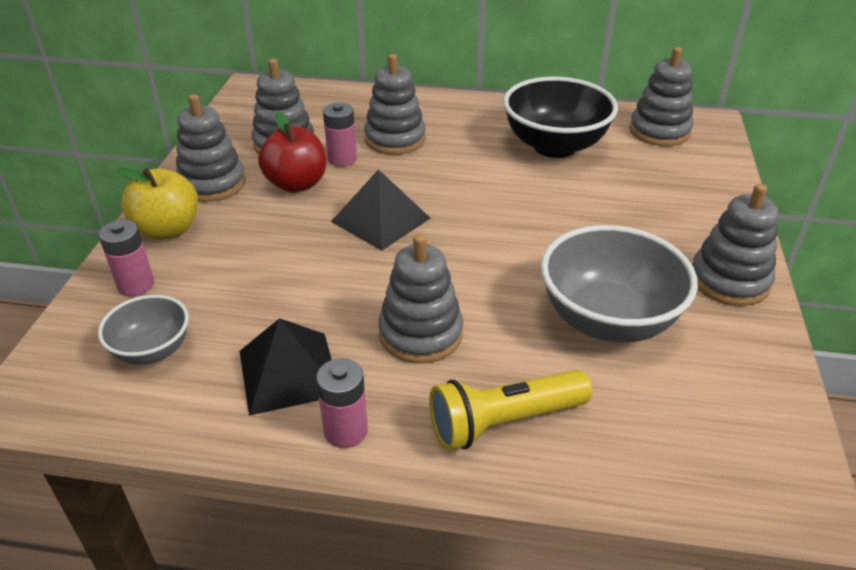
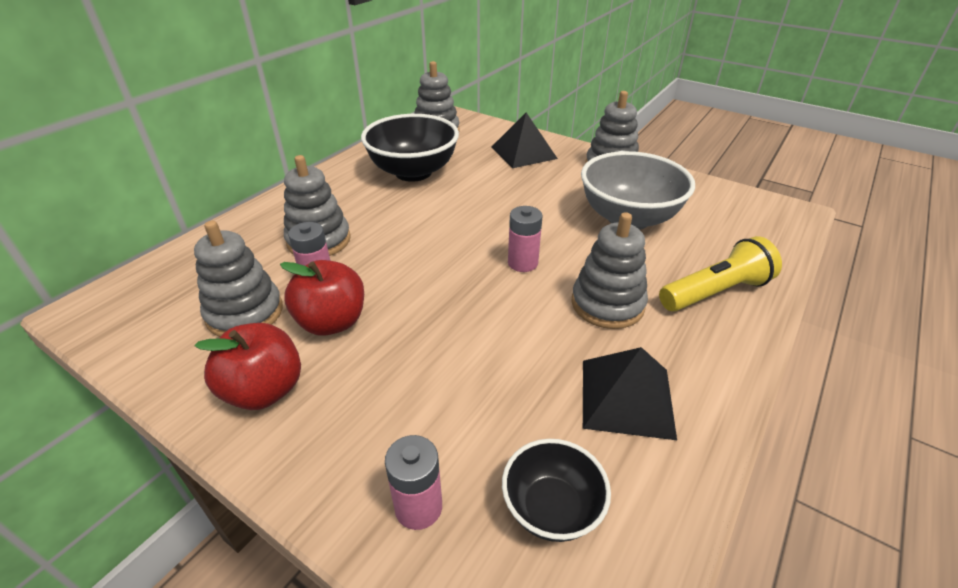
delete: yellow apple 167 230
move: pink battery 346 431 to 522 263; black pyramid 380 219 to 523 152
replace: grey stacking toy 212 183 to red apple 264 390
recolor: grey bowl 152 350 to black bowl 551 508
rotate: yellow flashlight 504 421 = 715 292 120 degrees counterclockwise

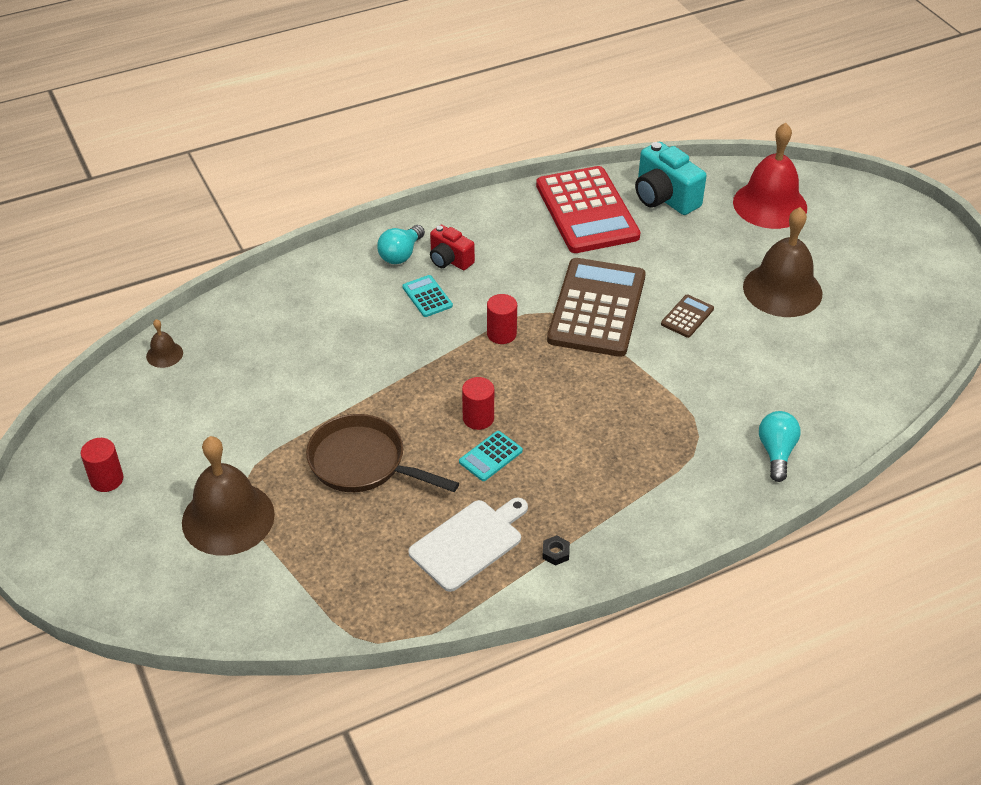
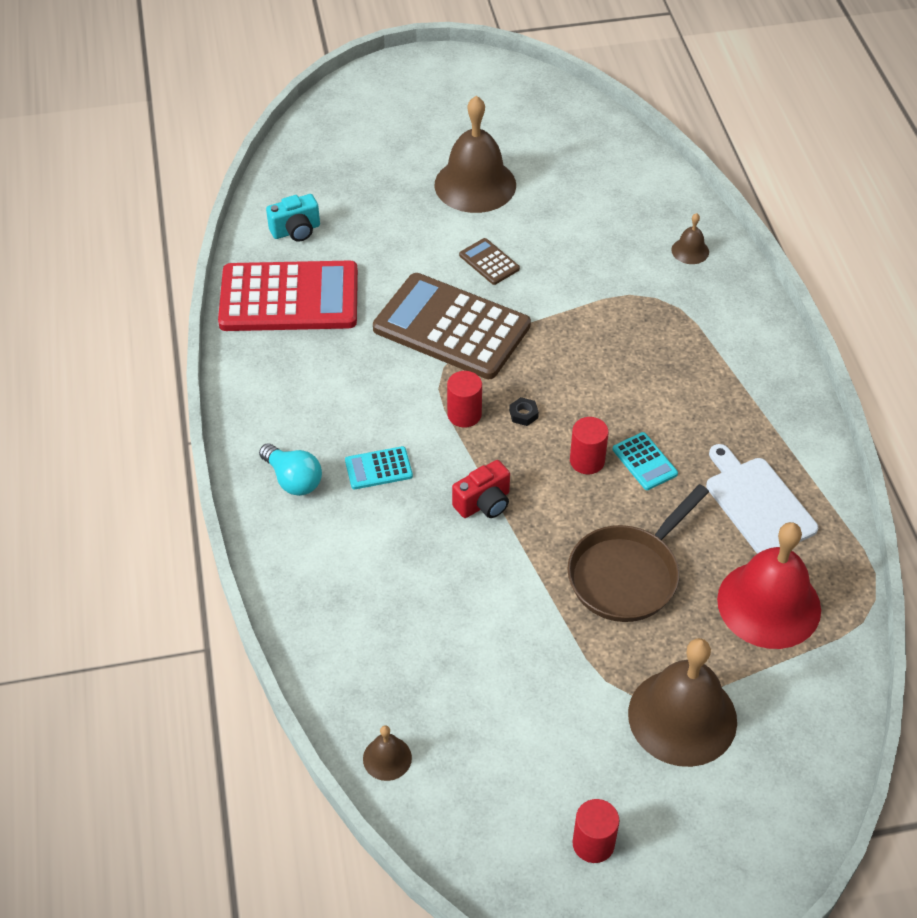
move: red camera 449 260 to 484 503; black nut 555 553 to 523 414; red bell 770 204 to 769 604
replace: turquoise light bulb 776 452 to brown bell 690 251
resize: turquoise camera 664 198 = 296 231 x0.62

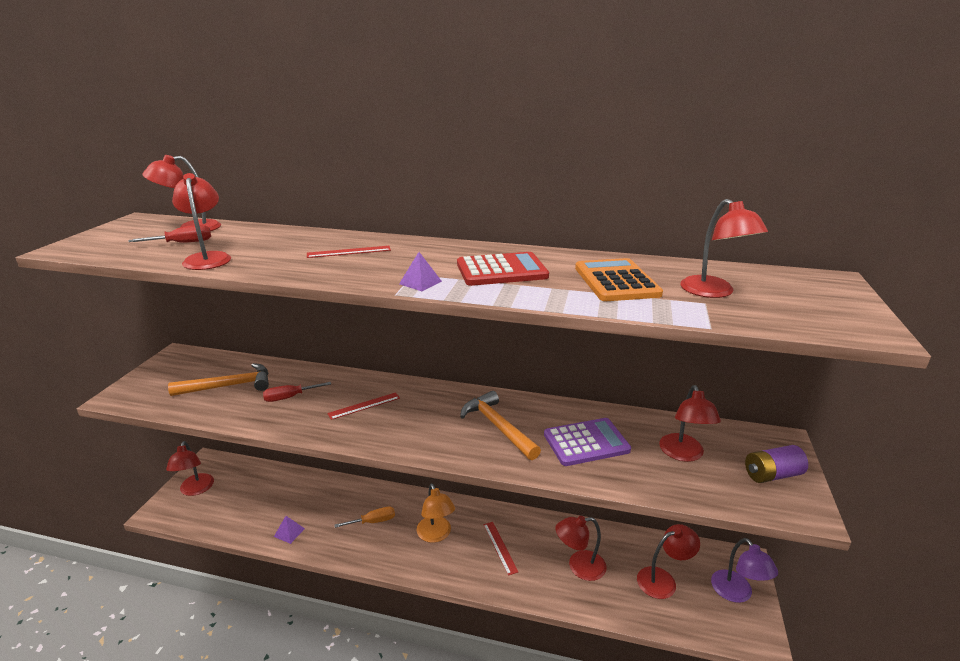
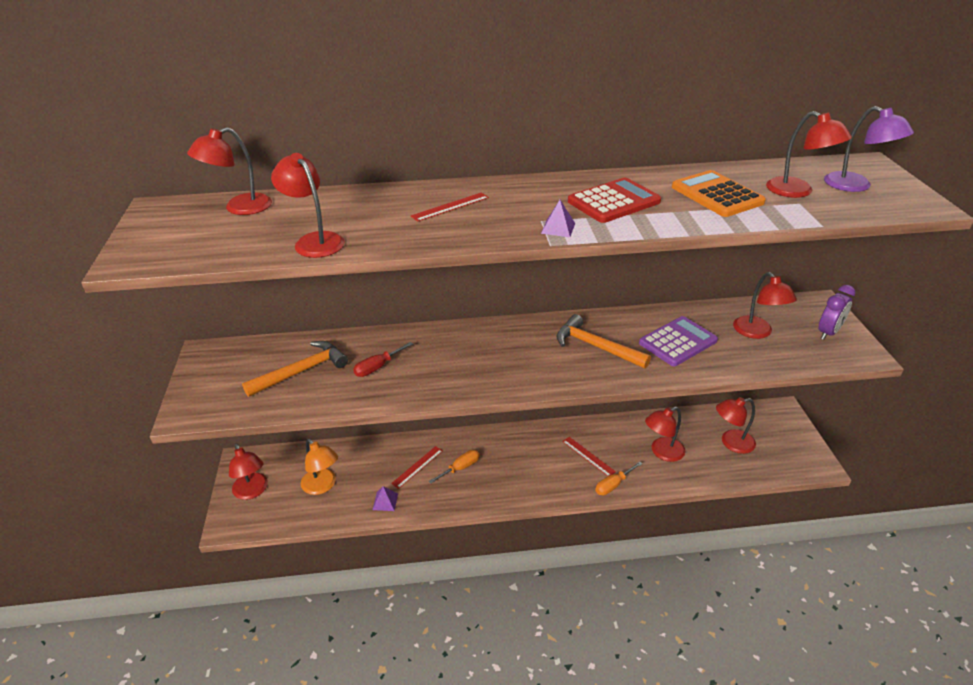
delete: red screwdriver 183 243
insert: orange screwdriver 613 485
move: red ruler 364 406 to 417 467; orange lamp 436 535 to 322 486; purple lamp 737 593 to 856 186
replace: purple battery 772 475 to purple clock 828 332
rotate: red lamp 663 580 = 731 443 150 degrees counterclockwise

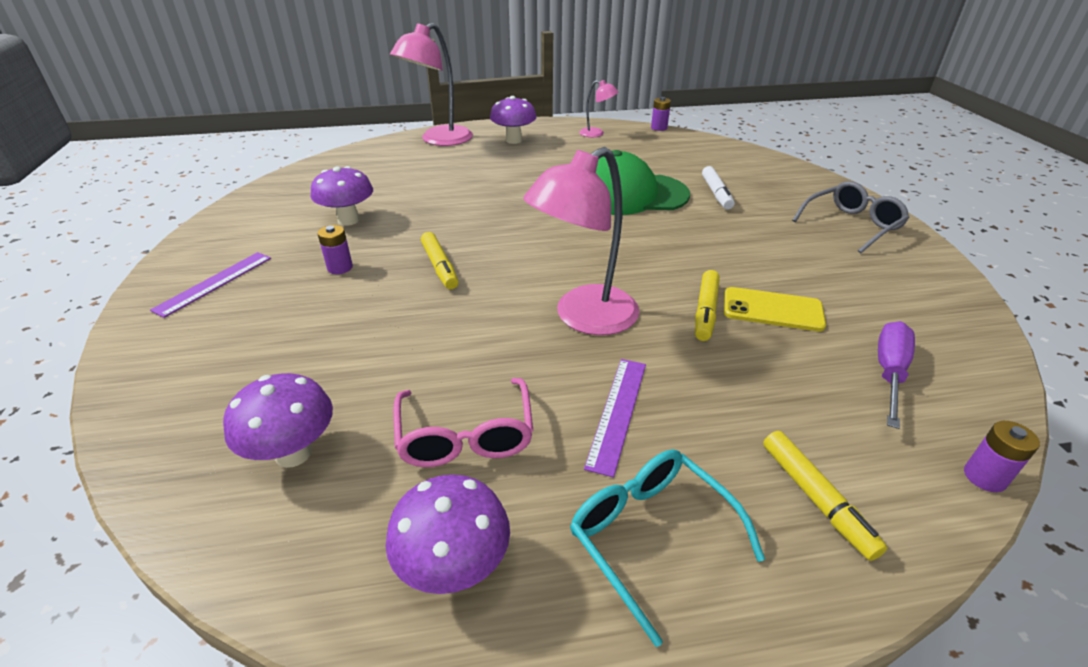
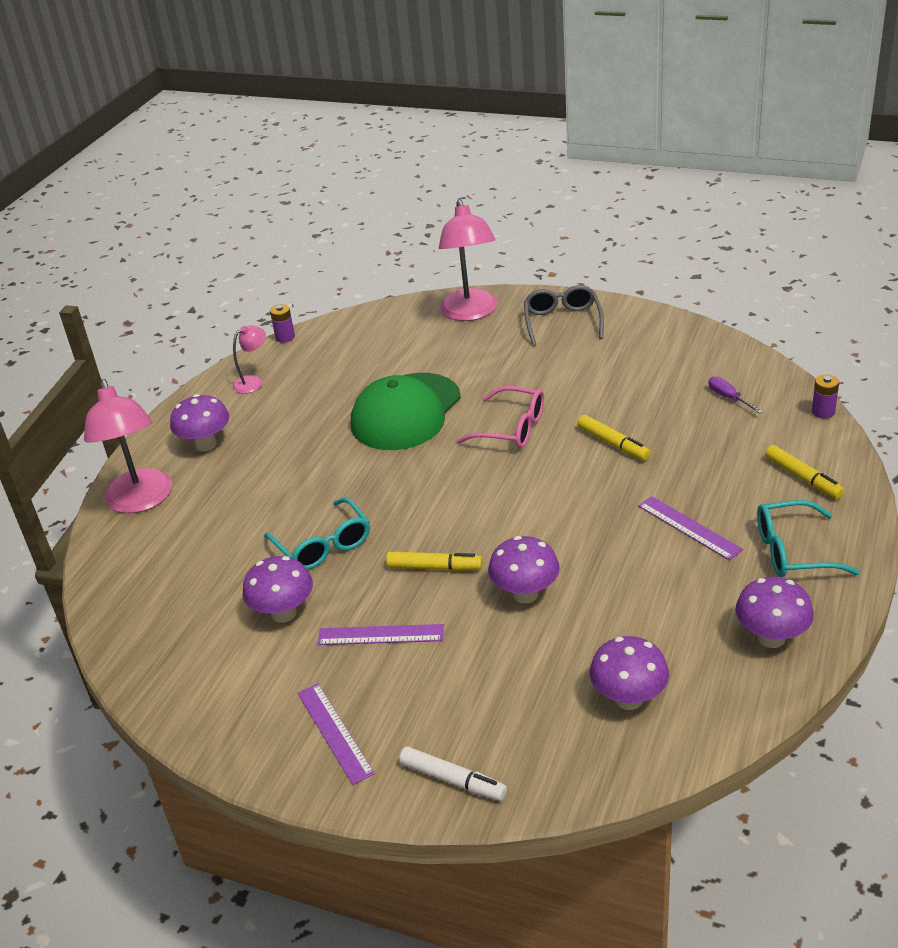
delete: yellow phone 772 310
insert: turquoise glasses 323 545; purple mushroom 525 594
move: pink glasses 465 435 to 511 428; pink lamp 583 318 to 470 313; white marker 716 193 to 453 780
replace: purple battery 340 268 to purple ruler 380 635
rotate: yellow marker 815 498 = 803 478 45 degrees clockwise
resize: purple screwdriver 889 372 = 728 398 x0.65

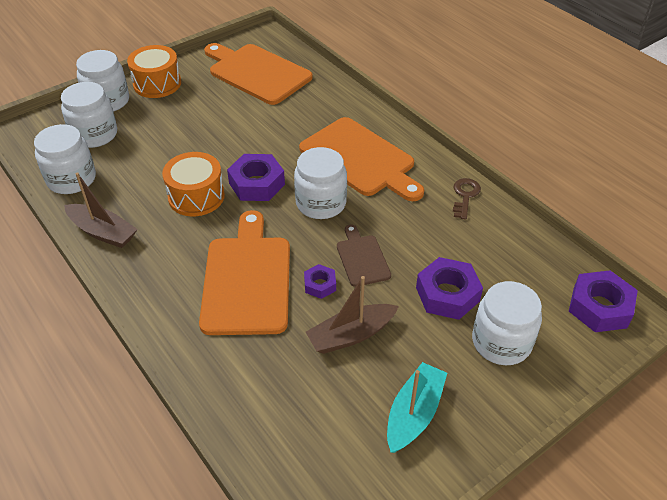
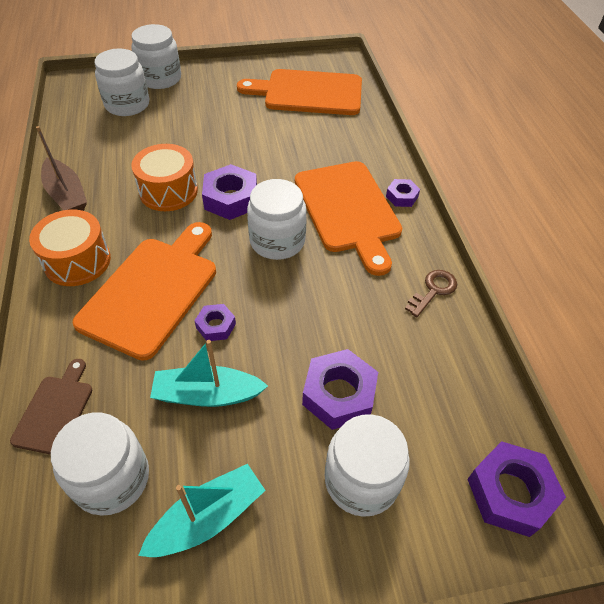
insert: purple nut 402 196
move: white jar 71 179 to 112 478; orange drum 157 83 to 77 261; brown cutting board 362 258 to 55 410
recolor: brown boat 351 335 to turquoise boat 207 394
rotate: orange cutting board 257 73 = 308 93 60 degrees counterclockwise

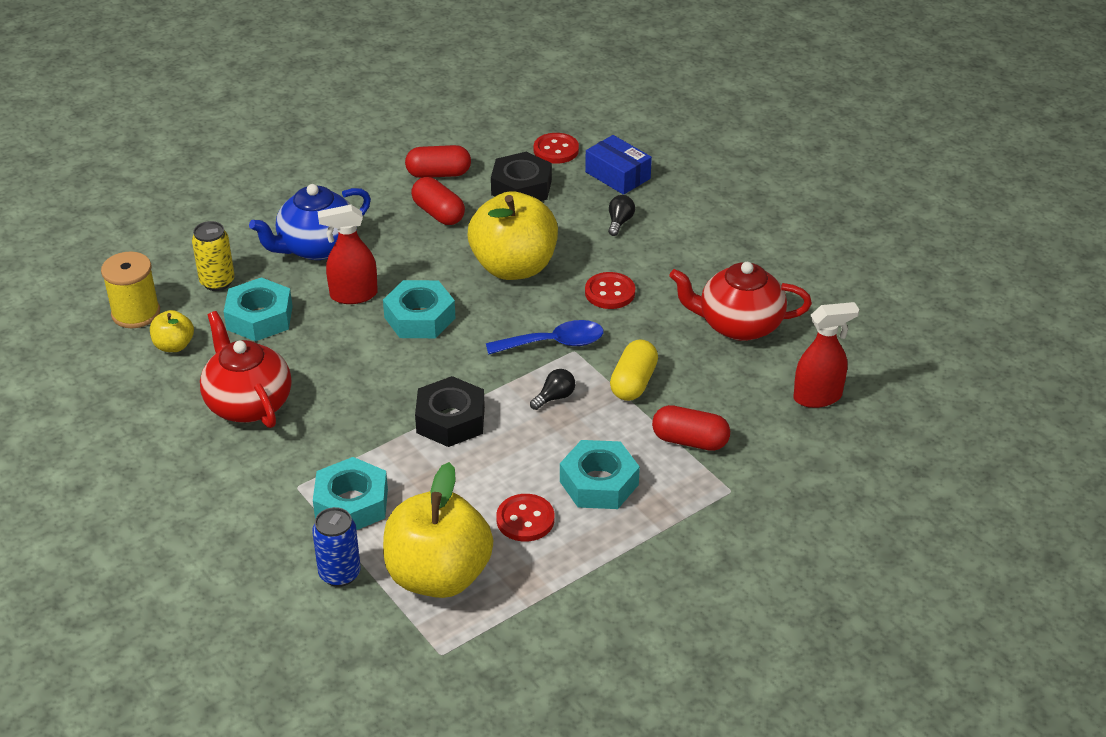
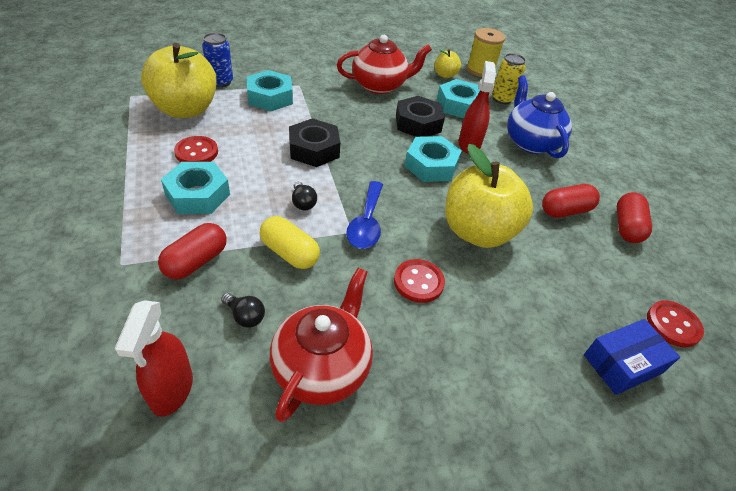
move: black nut 521 187 to 418 123; black light bulb 619 222 to 245 316

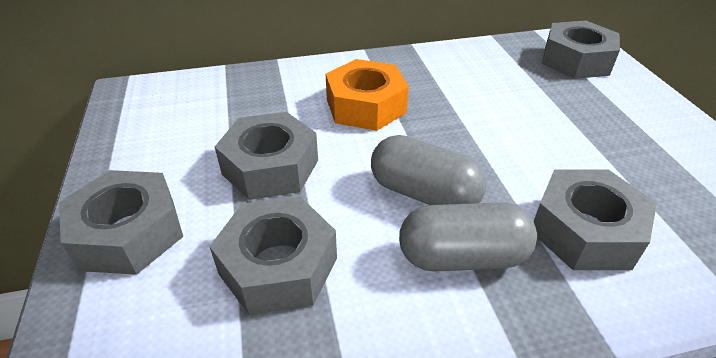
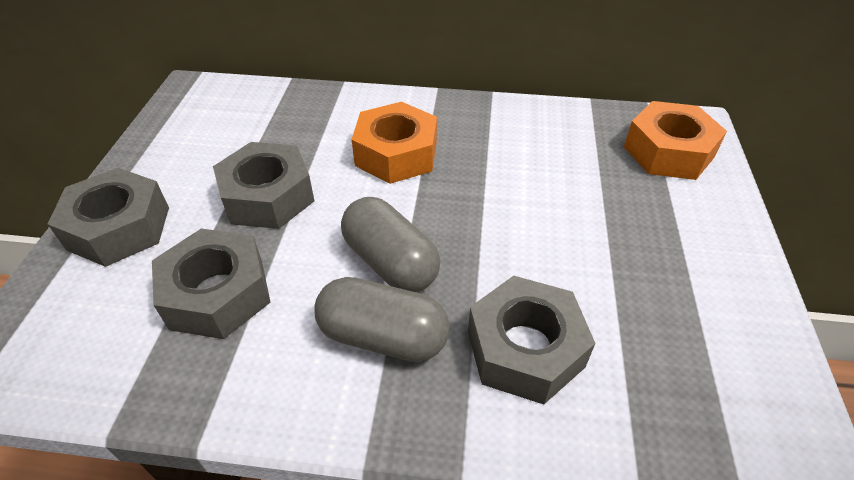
recolor: grey nut 576 60 to orange nut 668 152

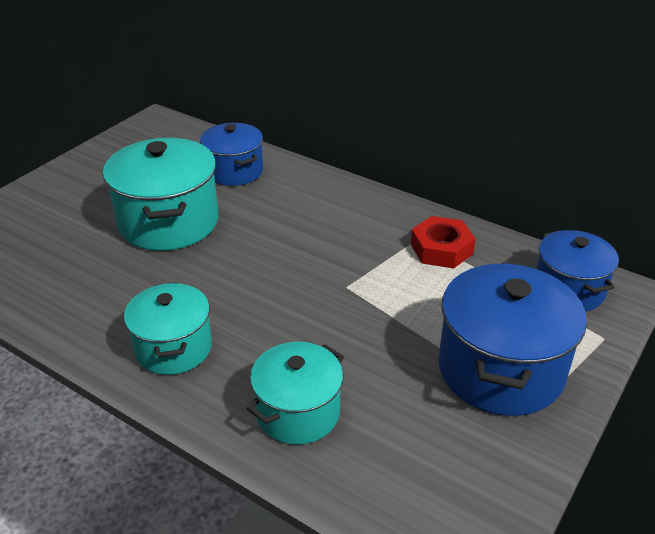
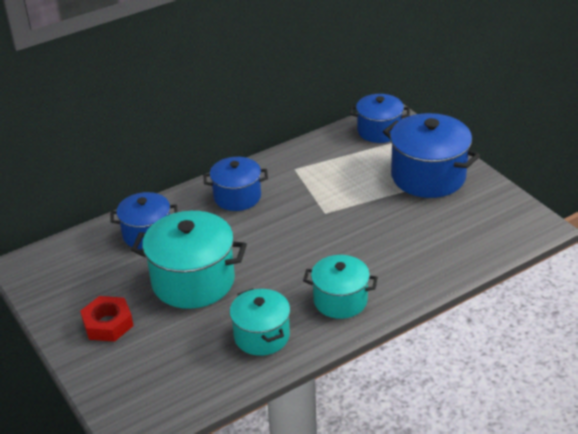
insert: blue pot 237 197
move: turquoise pot 298 412 to 261 336; red nut 441 249 to 108 324

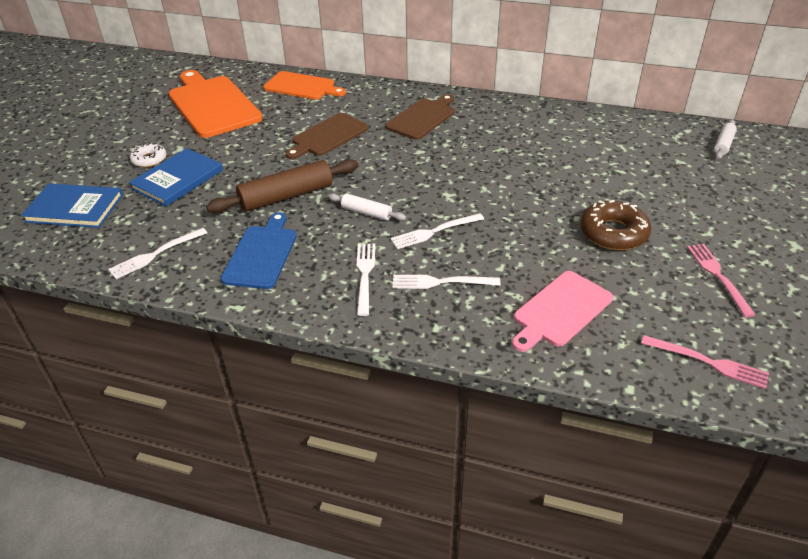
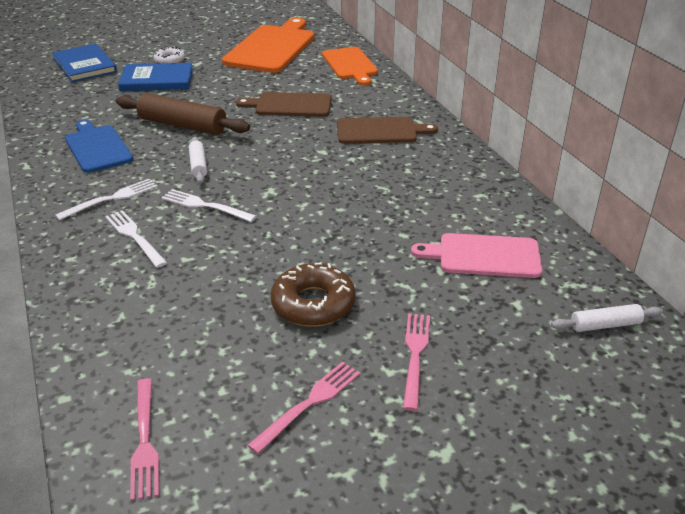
delete: white fork 155 255
insert: pink fork 415 355
move: pink cutting board 560 311 to 484 256
rotate: blue cutting board 261 254 = 97 147 90 degrees counterclockwise

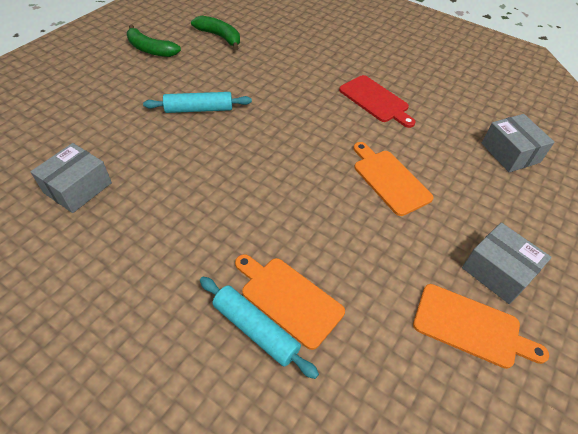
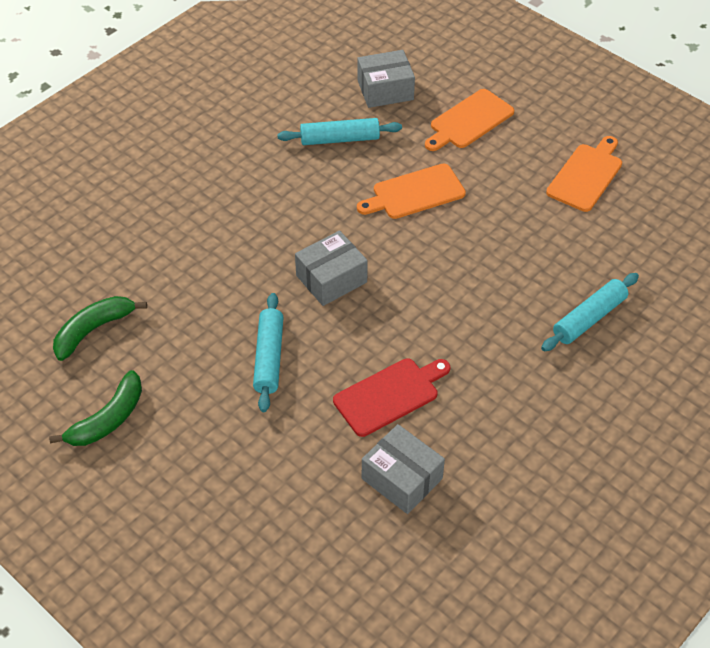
insert: turquoise rolling pin 339 139
move: orange cutting board 288 298 to 469 121; red cutting board 375 100 to 389 395; grey box 497 271 to 331 279

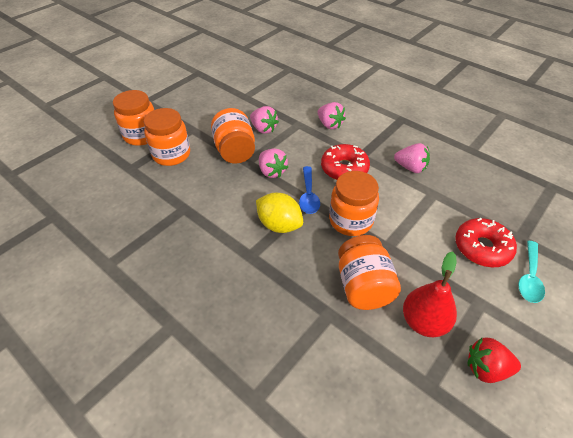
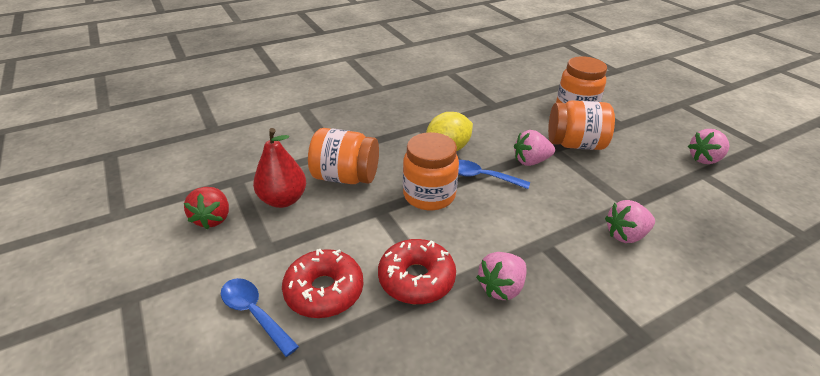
delete: orange jar 142 135
move: pink strawberry 263 129 to 704 159; red donut 344 168 to 416 279
recolor: turquoise spoon 529 277 to blue spoon 254 313
rotate: red strawberry 486 368 = 213 218 150 degrees clockwise

